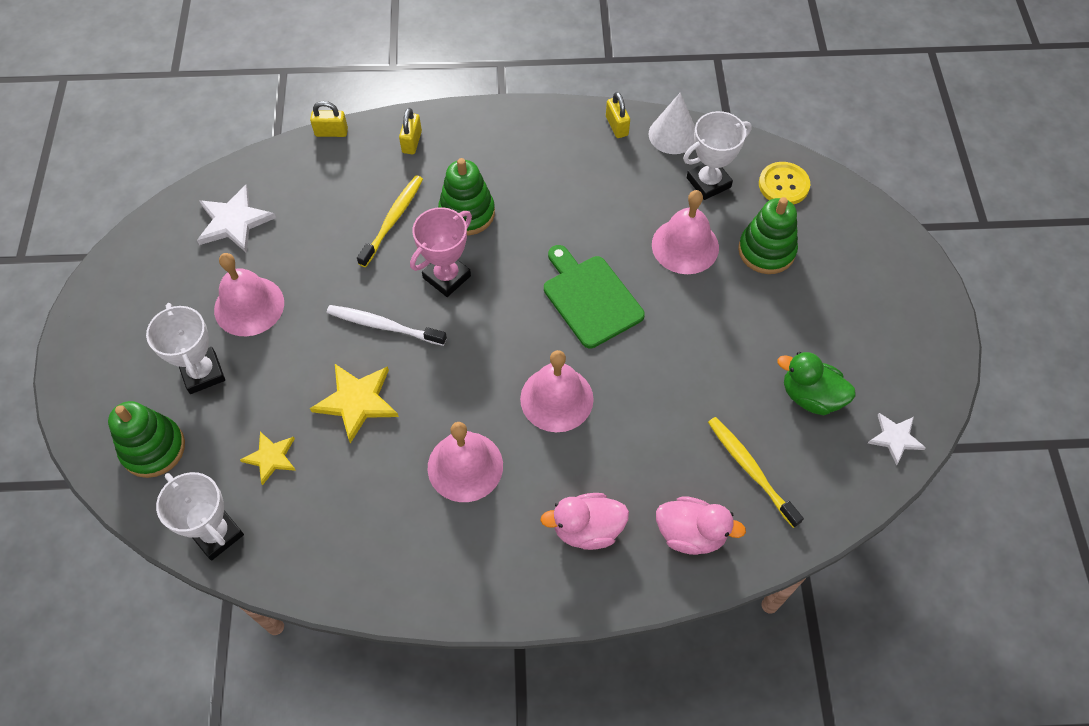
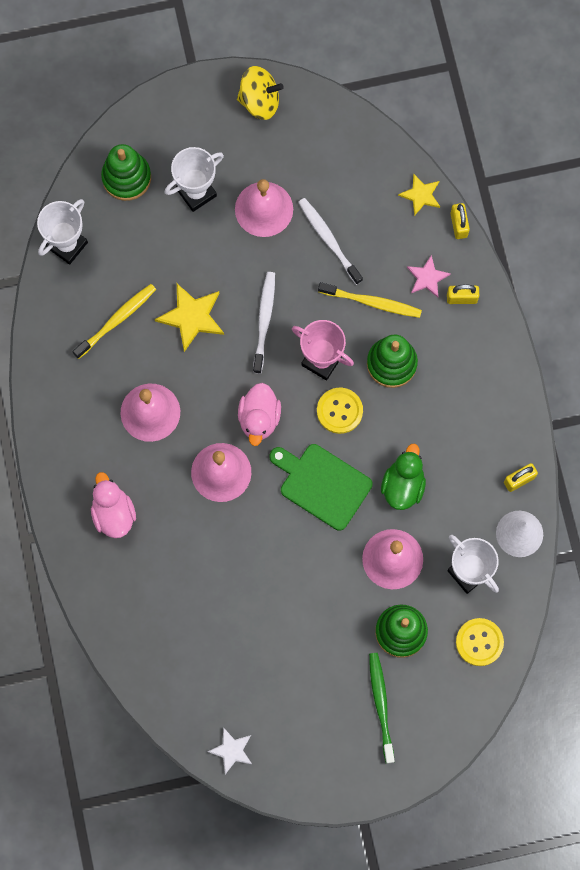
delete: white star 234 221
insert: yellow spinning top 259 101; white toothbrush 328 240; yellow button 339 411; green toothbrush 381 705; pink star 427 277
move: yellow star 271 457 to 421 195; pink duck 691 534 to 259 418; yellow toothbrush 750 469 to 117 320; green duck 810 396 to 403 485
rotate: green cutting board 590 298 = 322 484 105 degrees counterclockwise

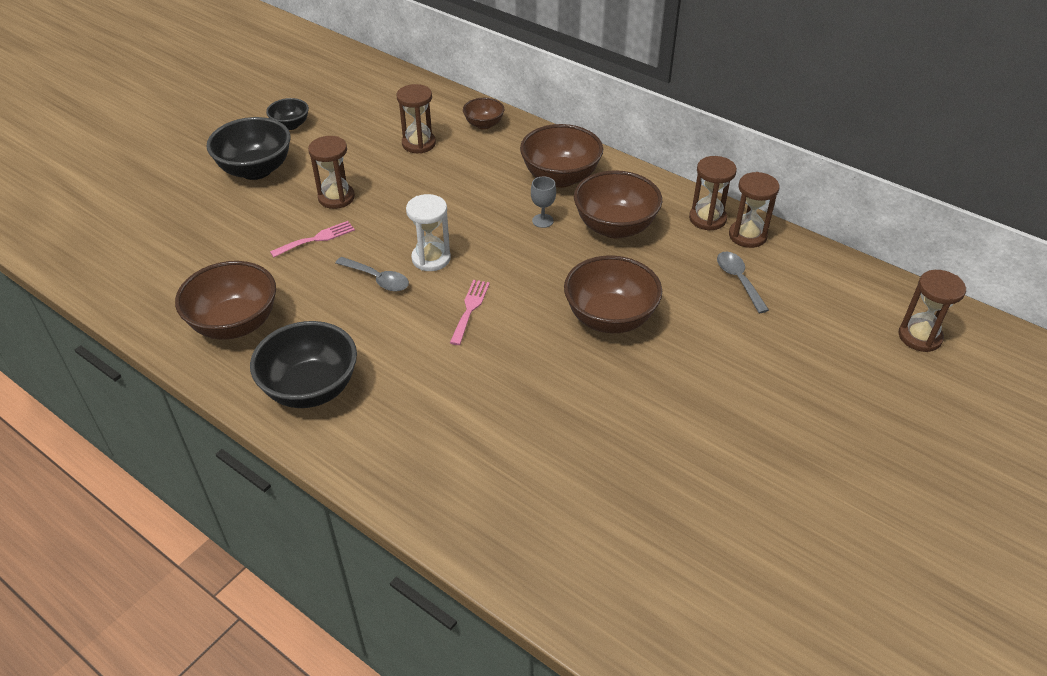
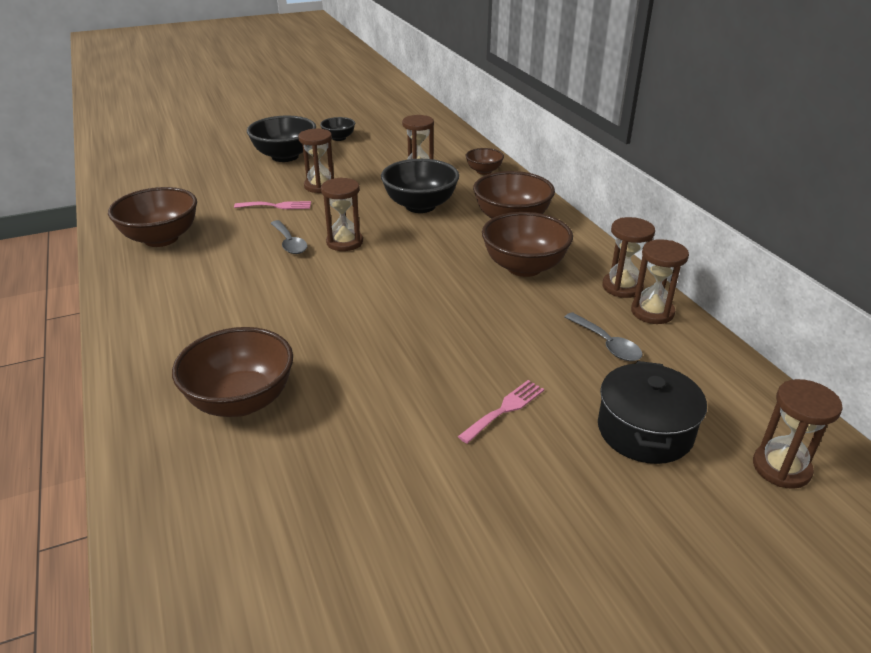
delete: grey goblet 542 221
insert: black pot 645 430
move: black bowl 311 388 to 420 206; pink fork 470 309 to 504 409; brown bowl 610 318 to 241 401
recolor: white hourglass 431 258 to brown hourglass 344 242
rotate: grey spoon 738 280 = 607 344 135 degrees clockwise

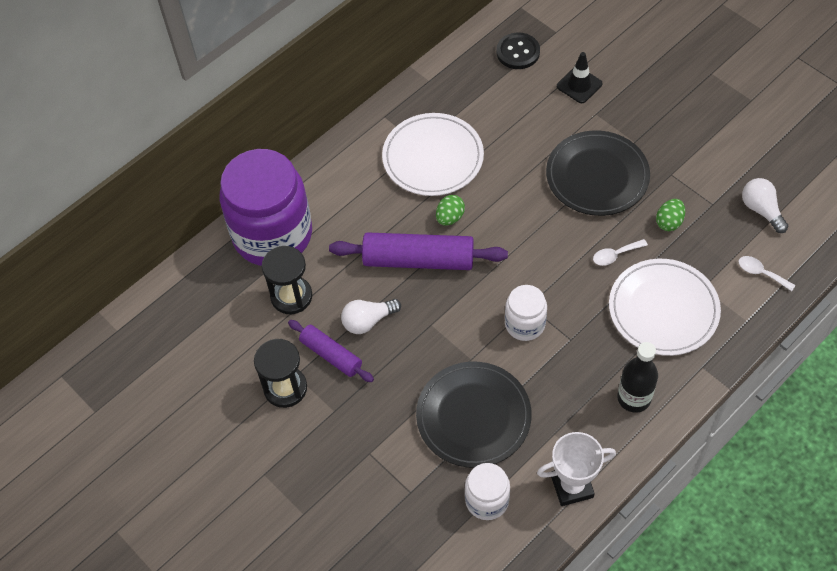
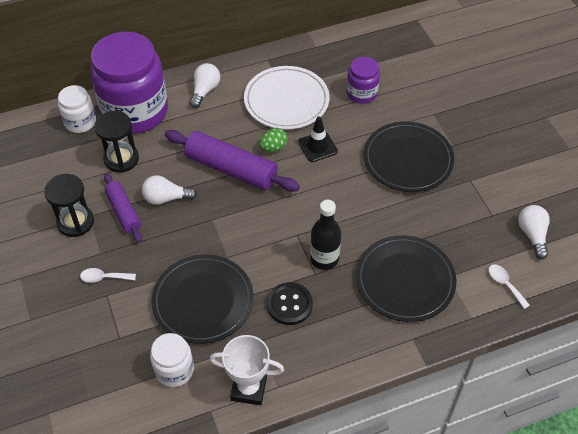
delete: green egg 669 222
insert: white light bulb 205 91; purple jar 361 93
move: black button 518 52 to 289 304; white jar 525 324 to 80 122; black traffic cone 579 85 to 317 146; white spoon 615 255 to 104 277; black bottle 634 398 to 324 259
recolor: white plate 663 309 to black plate 405 280

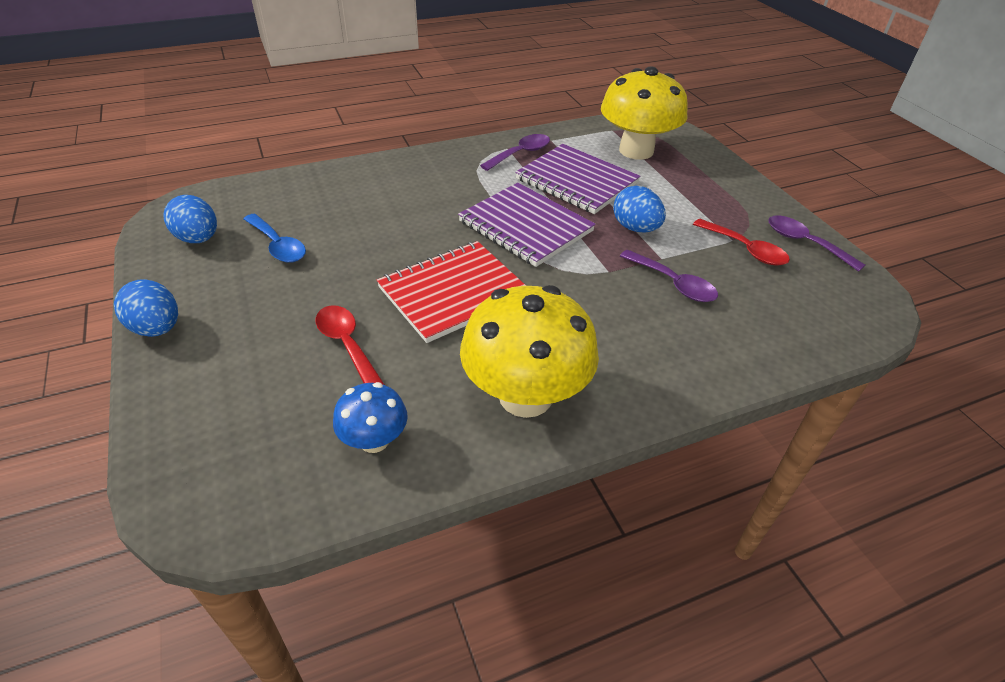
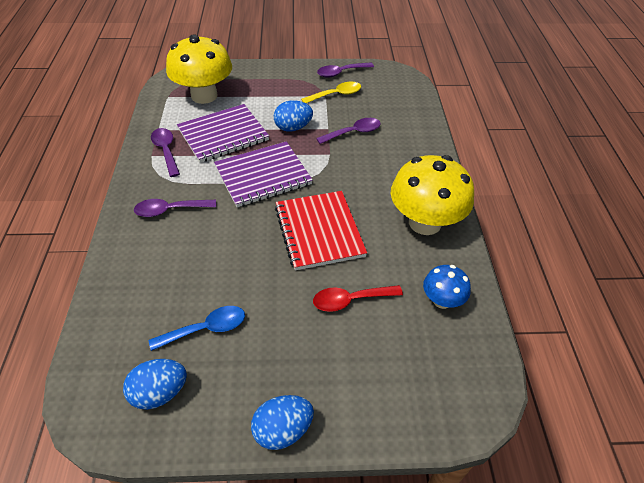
insert: purple spoon 170 210
recolor: red spoon 745 249 to yellow spoon 336 95

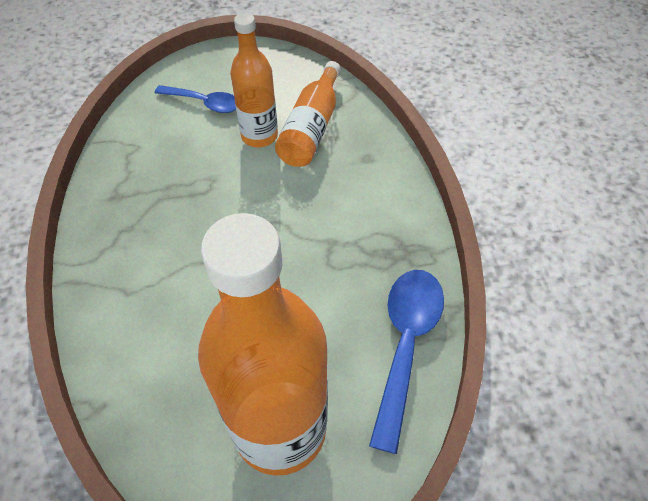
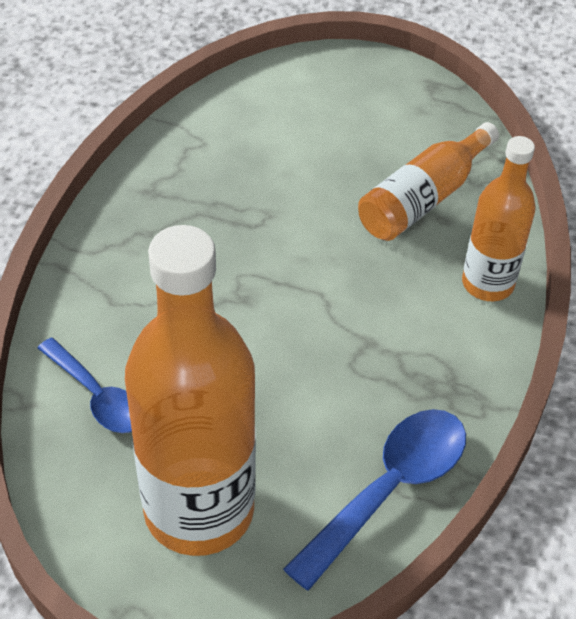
move: blue spoon 204 103 to 97 396; orange bottle 259 136 to 487 283

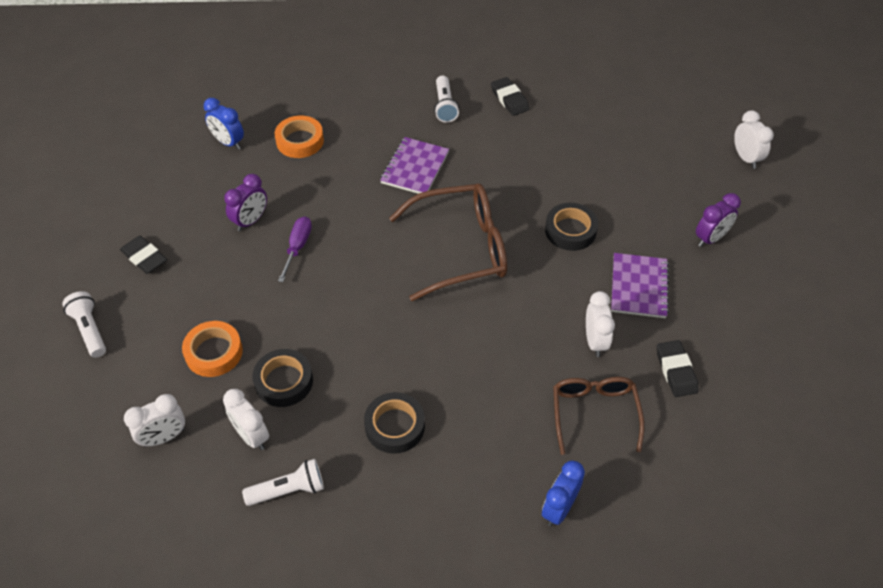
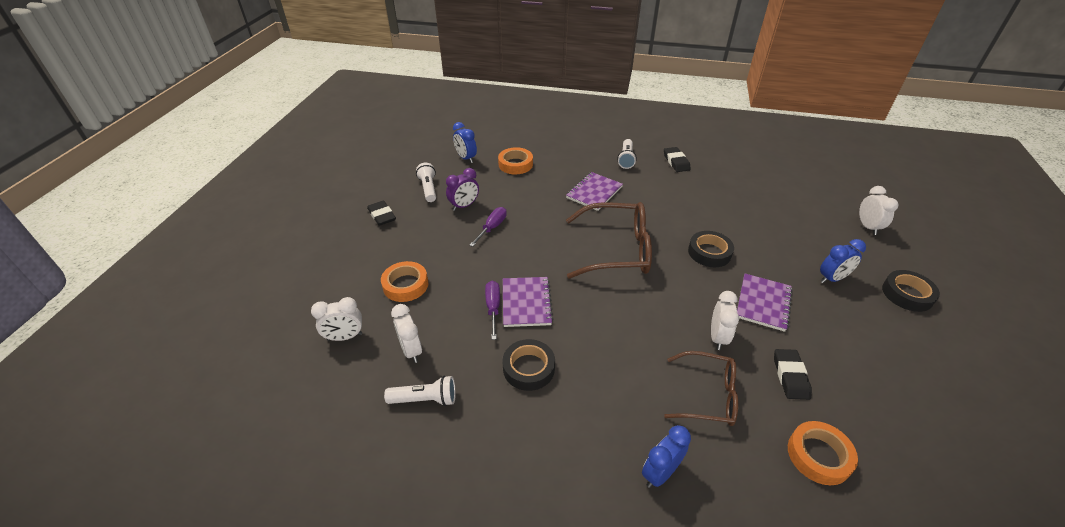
insert: purple screwdriver 493 308; purple notebook 526 303; orange tape 818 456
move: white flashlight 89 330 to 428 189; black tape 284 381 to 907 294
recolor: purple clock 710 238 to blue clock 832 279
rotate: brown glasses 594 413 = 708 395 90 degrees clockwise

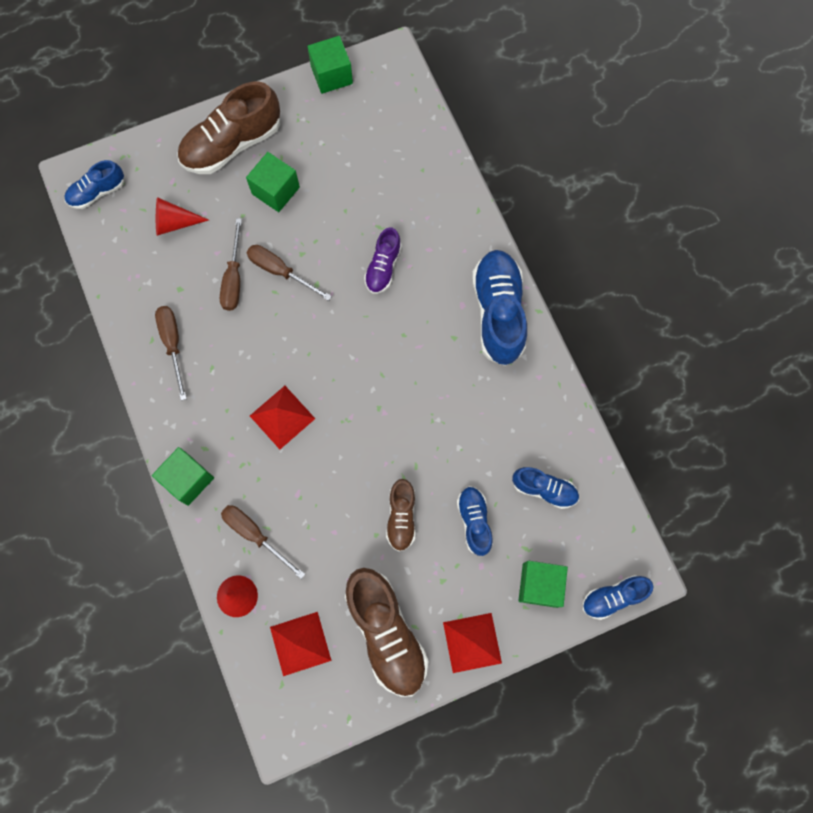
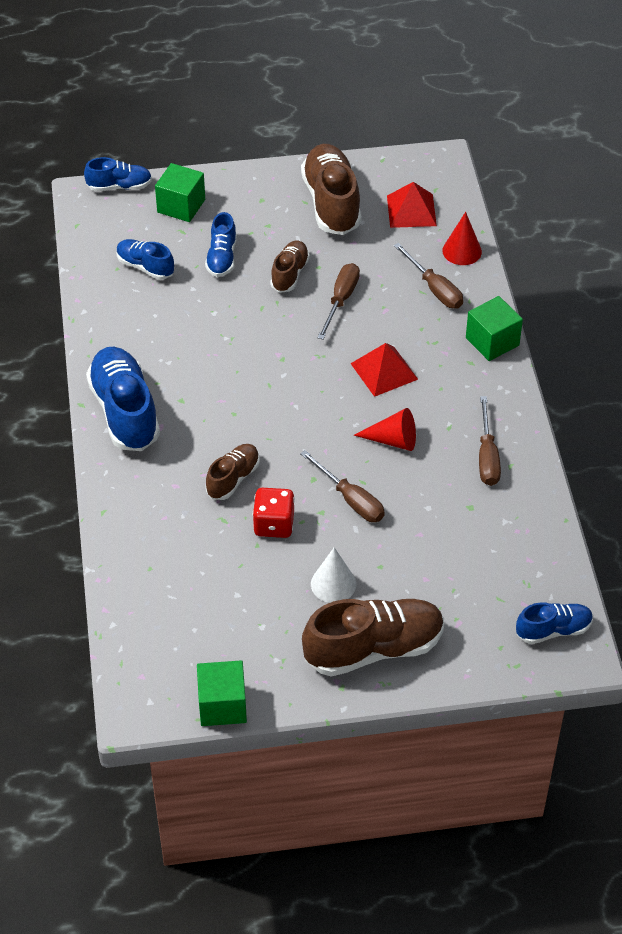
delete: red pyramid 472 642
insert: red dice 274 524
move: red cone 174 223 to 393 440; brown screwdriver 233 278 to 341 300
replace: green cube 275 190 to white cone 333 584
recolor: purple shoe 383 267 to brown shoe 233 479
rotate: blue shoe 498 312 = 125 411 150 degrees clockwise

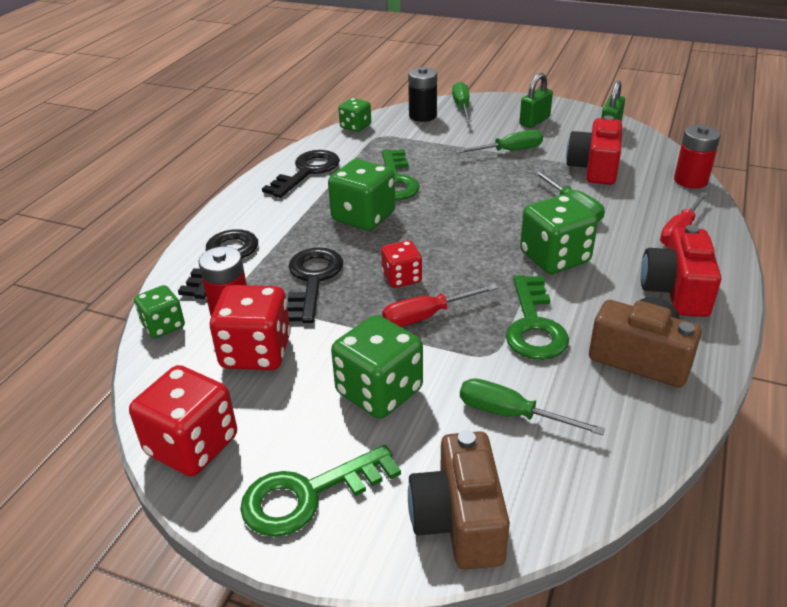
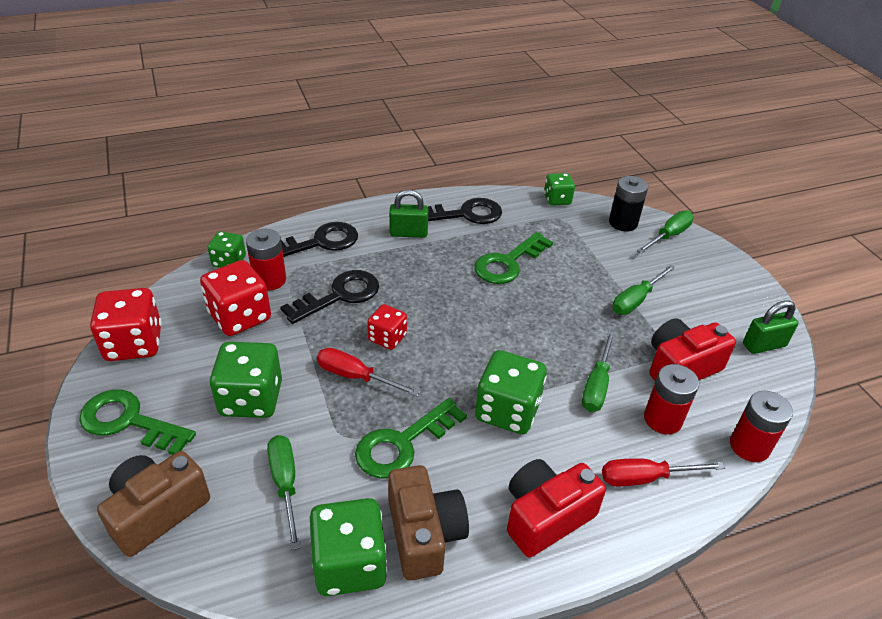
insert: red battery 662 419
move: green dice 363 217 to 350 564; green padlock 534 121 to 408 233
rotate: green screwdriver 509 151 = 636 300 105 degrees clockwise

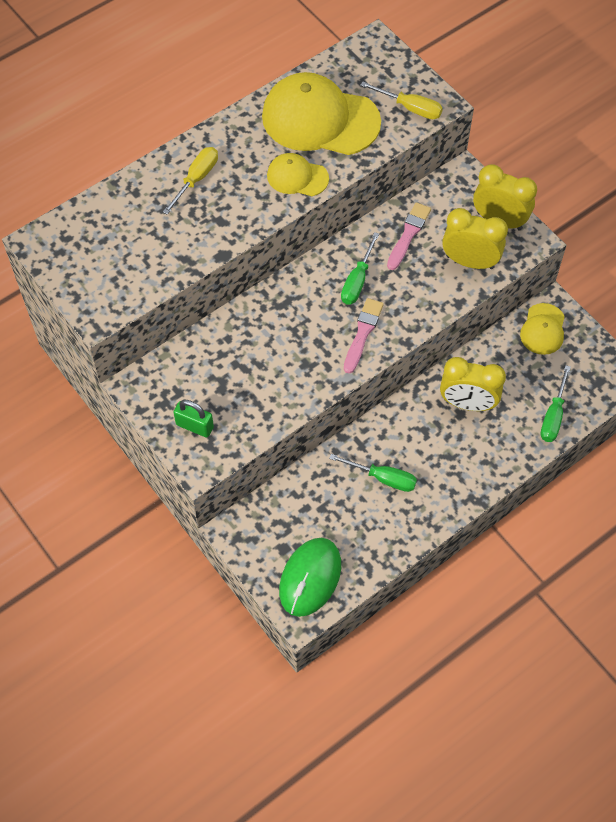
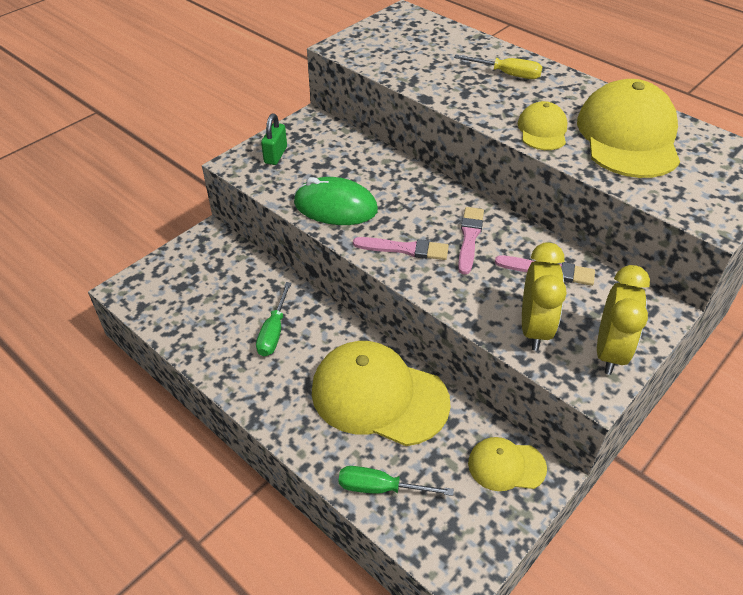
delete: yellow screwdriver 410 108
move: green mouse 310 578 to 335 207
replace: green screwdriver 357 281 to pink brush 469 238; yellow clock 467 403 to yellow cap 379 396

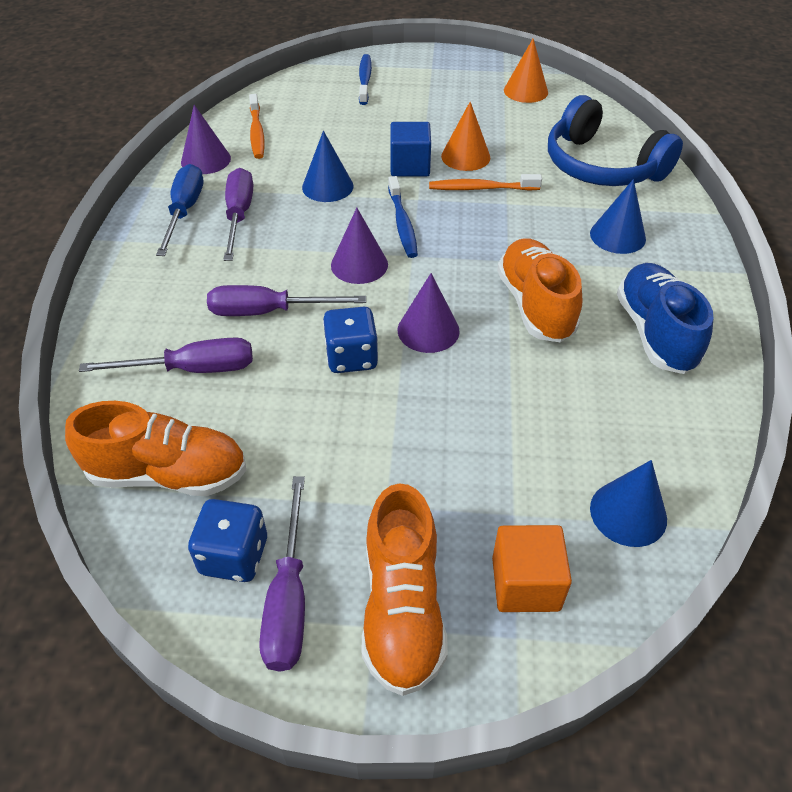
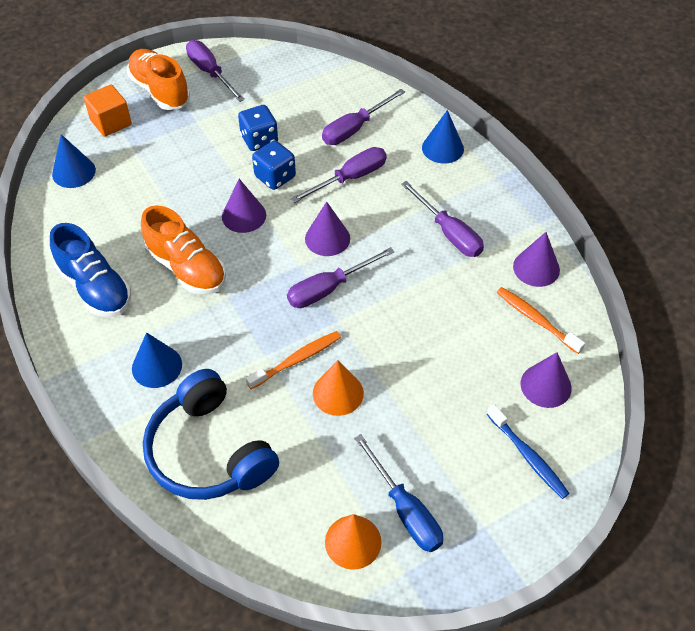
delete: orange shoe 168 474; blue cube 410 166
insert: purple cone 545 385
move: blue screwdriver 185 211 to 405 510; blue dice 234 556 to 259 140; blue cone 327 186 to 442 148
replace: blue toothbrush 402 223 to purple screwdriver 329 289
rotate: blue headphones 601 166 = 209 451 135 degrees counterclockwise

